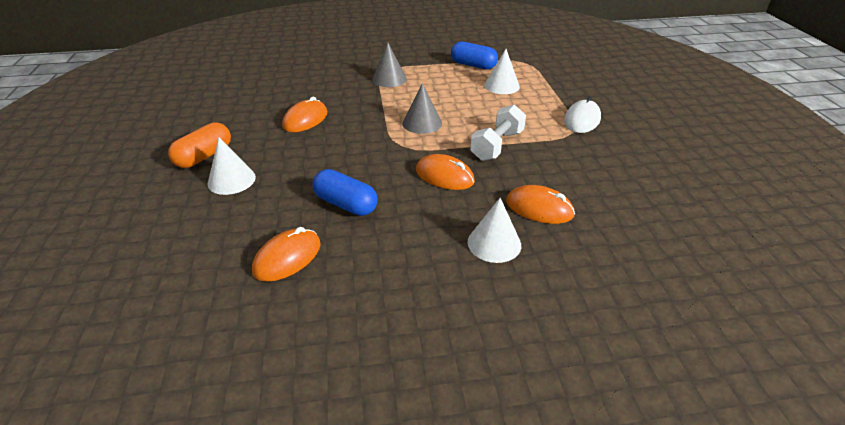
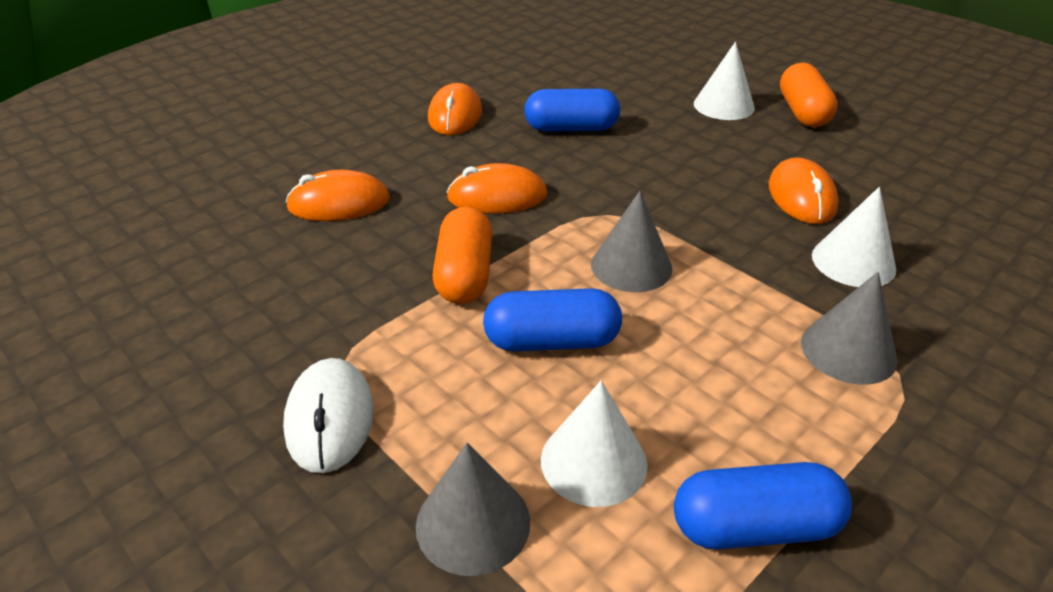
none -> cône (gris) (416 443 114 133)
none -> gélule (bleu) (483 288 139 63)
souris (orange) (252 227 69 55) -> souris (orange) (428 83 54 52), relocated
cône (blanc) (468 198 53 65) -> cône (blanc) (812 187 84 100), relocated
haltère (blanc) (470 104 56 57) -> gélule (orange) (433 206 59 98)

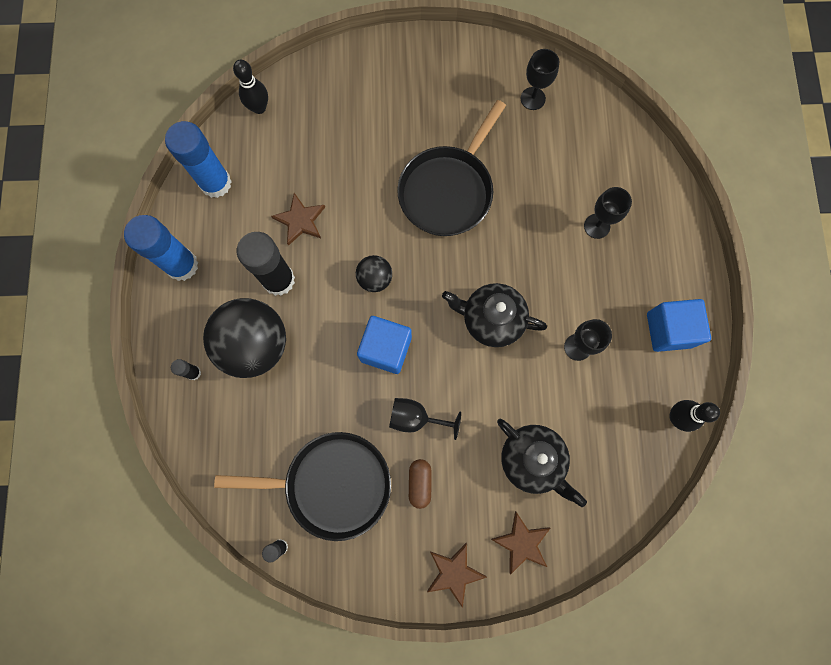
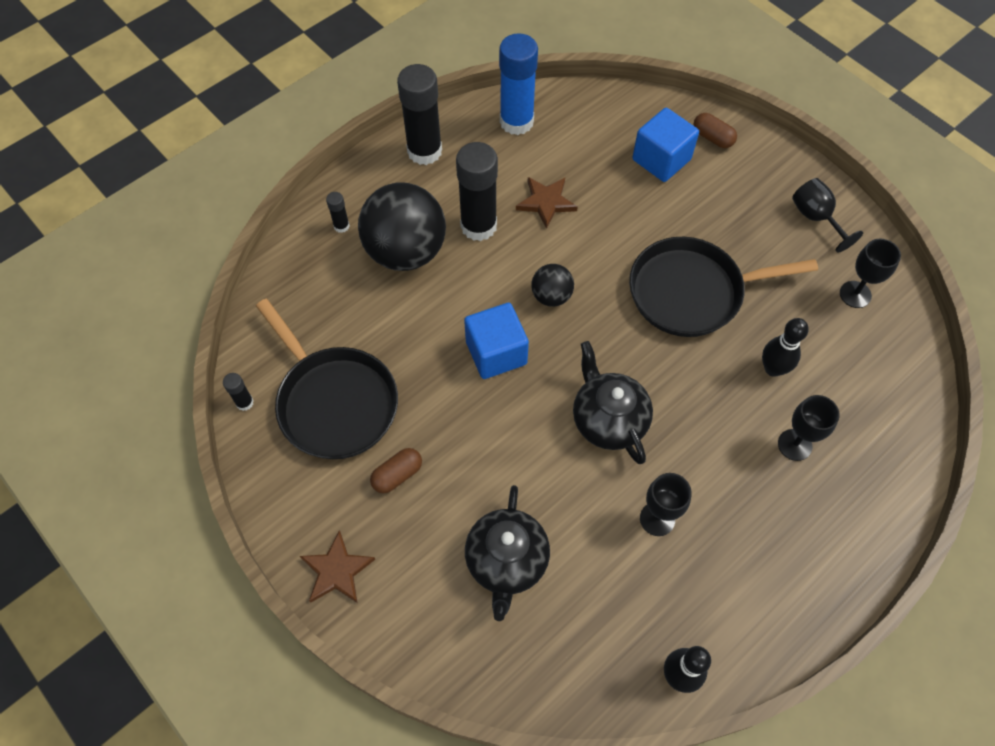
étoile (marron) (491 511 59 64) -> none
none -> gélule (marron) (693 113 44 35)
quille (noir) (233 60 35 54) -> quille (noir) (762 318 47 59), relocated
verre à pied (noir) (389 398 72 42) -> verre à pied (noir) (792 178 71 75), relocated
cube (bleu) (647 299 64 53) -> cube (bleu) (632 108 67 74), relocated
bâton de colle (bleu) (124 215 74 66) -> bâton de colle (noir) (397 64 45 101)

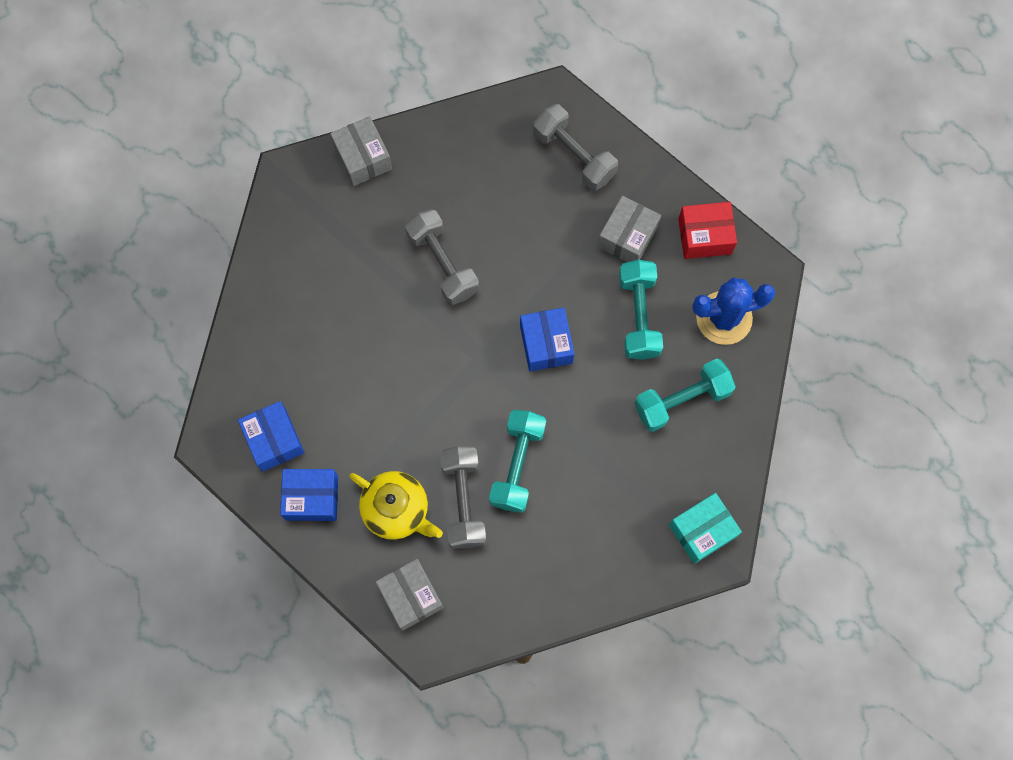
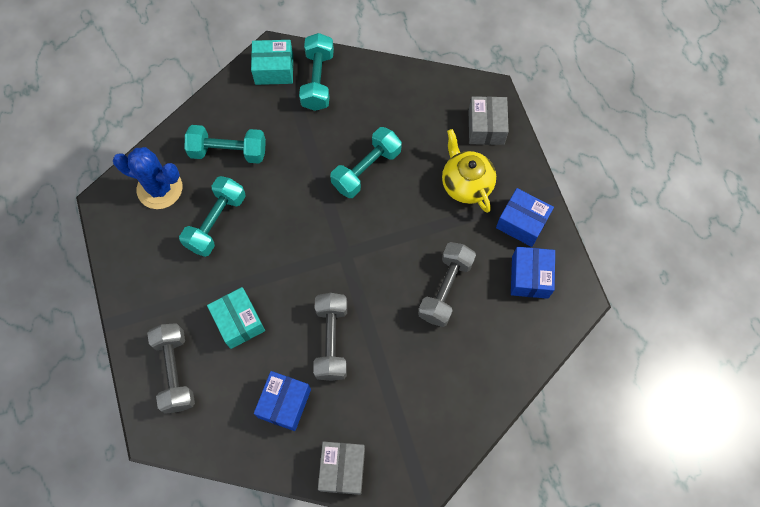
boîte (gris) (597 195 64 67) -> none
boîte (rouge) (678 202 59 57) -> none
none -> boîte (turquoise) (207 287 58 62)
none -> haltère (turquoise) (299 33 35 78)
haltère (gris) (440 446 46 103) -> haltère (gris) (418 242 58 85), relocated
boîte (bleu) (520 307 55 64) -> boîte (bleu) (254 371 57 60), relocated

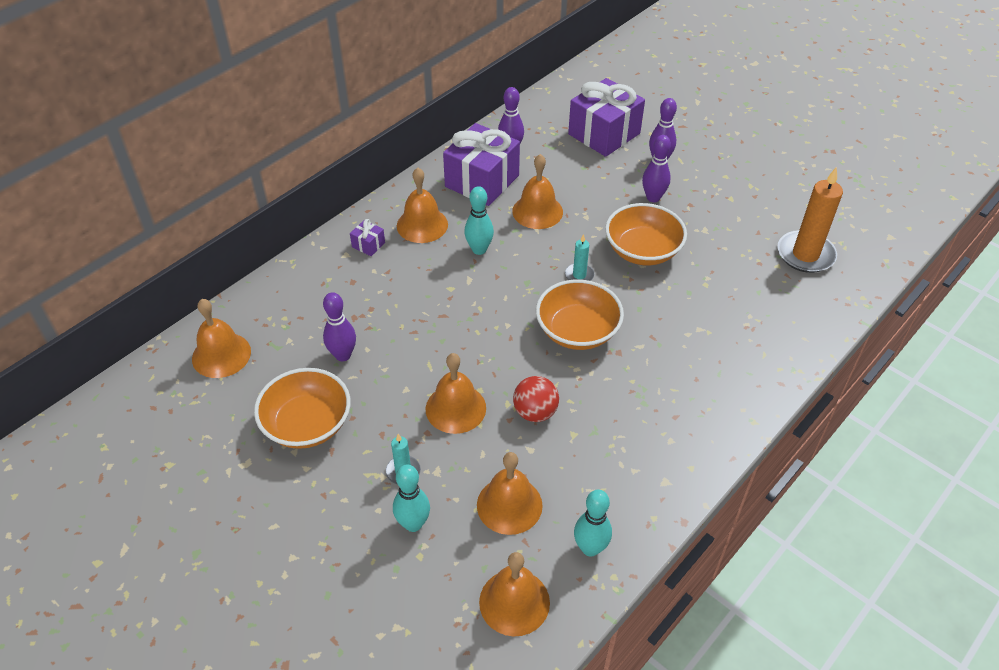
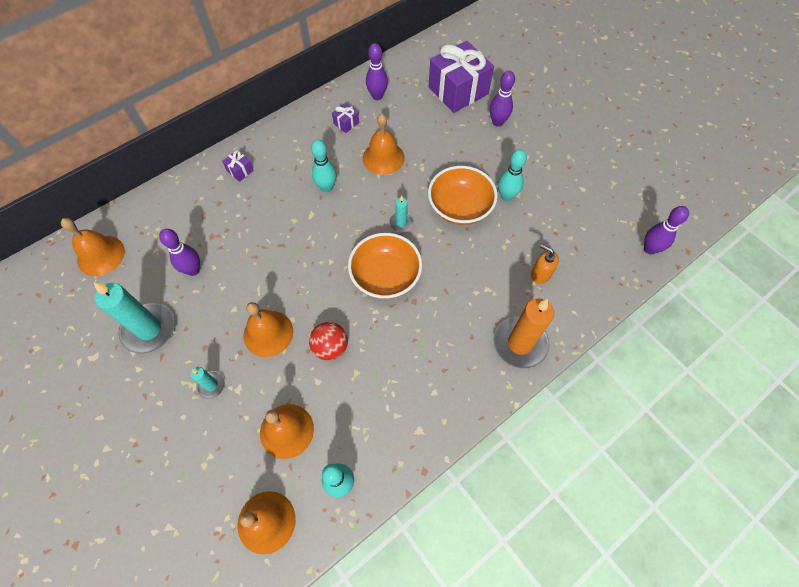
cloche (orange) (397 168 51 75) -> none
none -> distributeur de savon (orange) (531 244 28 40)
quille (turquoise) (393 465 37 67) -> quille (turquoise) (498 149 29 52), relocated
quille (violet) (642 135 29 67) -> quille (violet) (644 206 45 49), relocated
bougie (orange) (778 167 65 106) -> bougie (orange) (493 298 61 70), relocated
bol (orange) (254 368 97 81) -> bougie (turquoise) (94 282 81 72)
cadeau (violet) (443 123 77 83) -> cadeau (violet) (332 103 27 30), x0.41

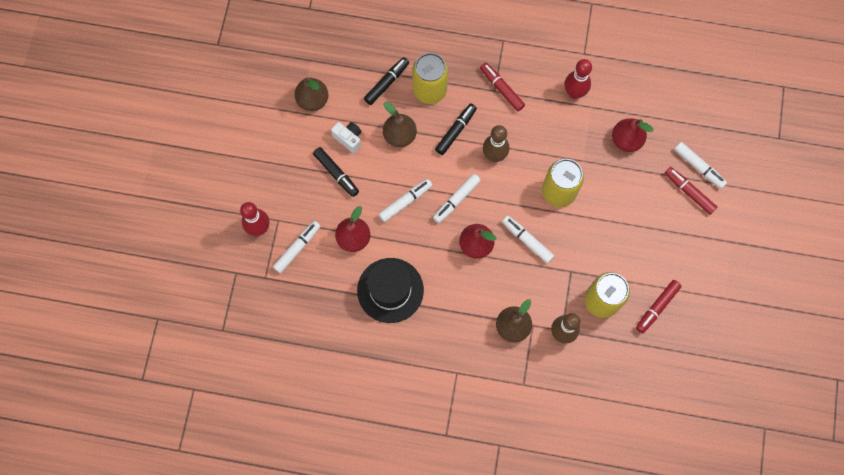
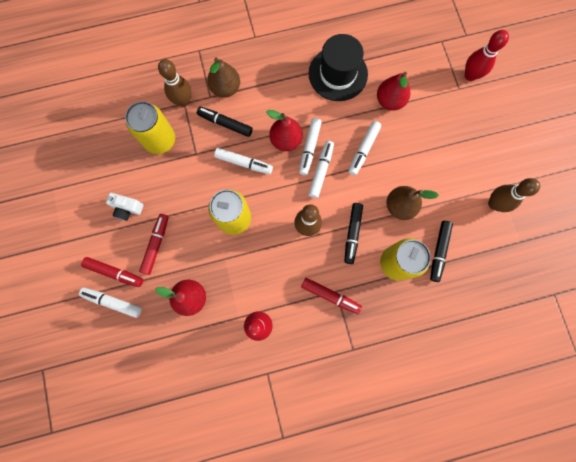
feutre (blanc) (273 221 48 53) -> feutre (blanc) (299 118 23 57), relocated
feutre (noir) (313 147 46 50) -> feutre (noir) (197 107 56 30), relocated
appareil photo (blanc) (331 122 31 31) -> appareil photo (blanc) (106 193 37 28), relocated
feutre (rouge) (636 280 46 53) -> feutre (rouge) (139 214 30 61), relocated
poire (marron) (295 77 33 34) -> quille (marron) (488 178 52 34)

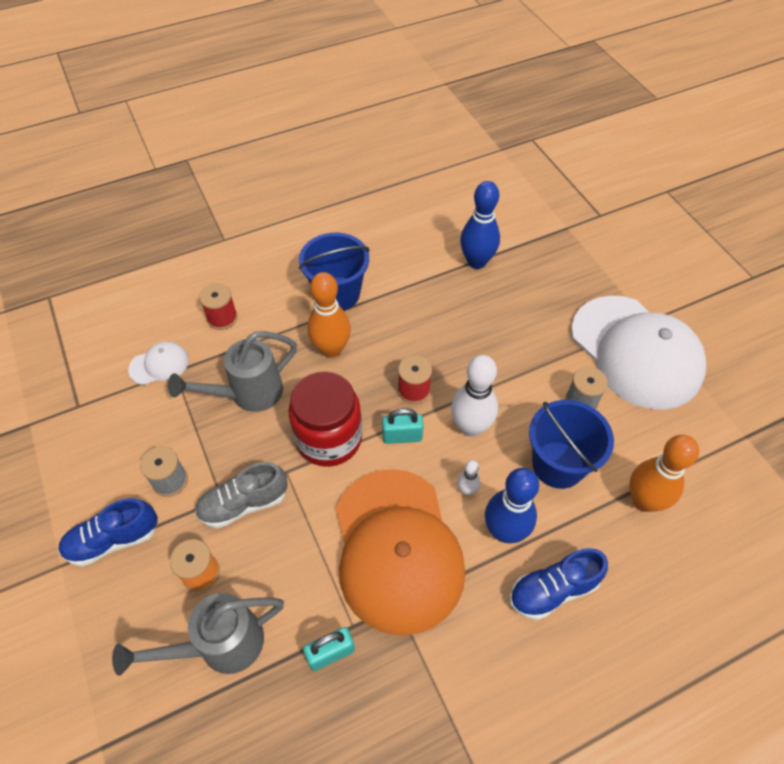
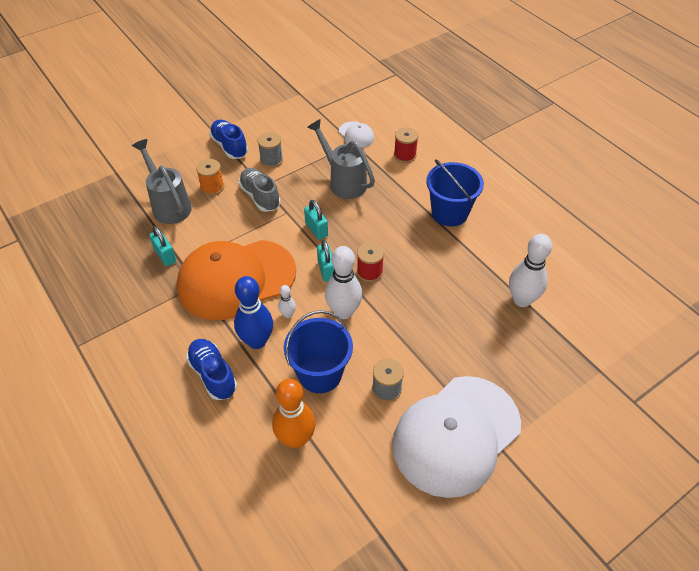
quille (orange) (307 272 44 86) -> none
bocal (rouge) (288 371 74 96) -> cadenas (turquoise) (304 200 24 40)
quille (bleu) (460 181 40 88) -> quille (blanc) (509 234 43 73)

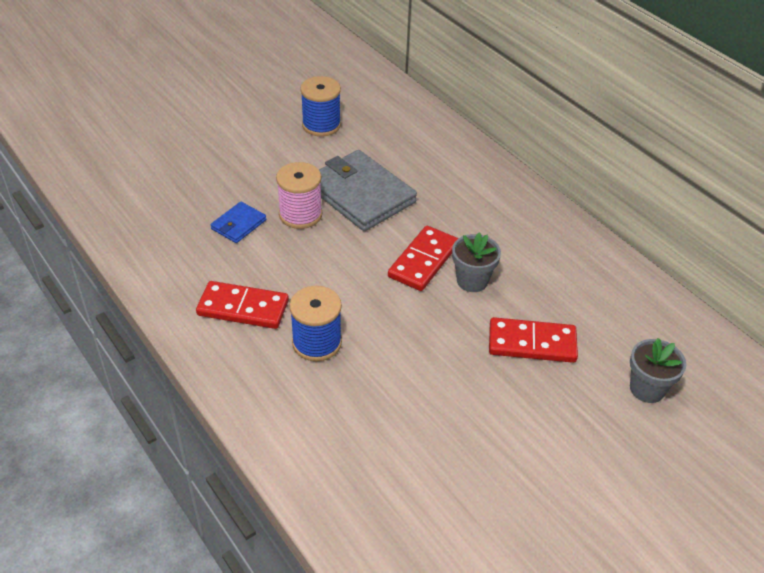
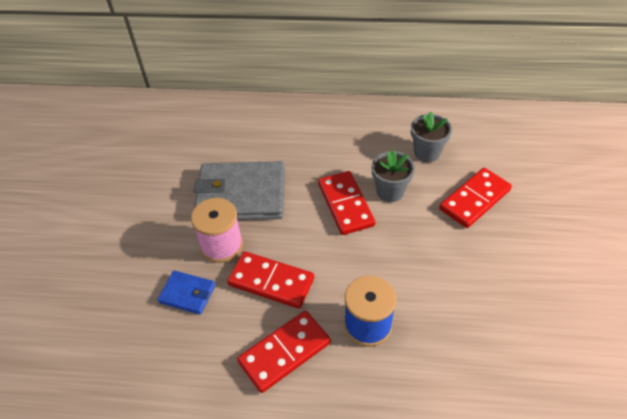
bobine (bleu) (300 76 41 61) -> none
none -> domino (rouge) (227 251 87 58)
pot de fleurs (gris) (630 338 56 65) -> pot de fleurs (gris) (411 111 41 51), relocated
portefeuille (bleu) (211 202 55 41) -> portefeuille (bleu) (157 271 58 44), 60 degrees counterclockwise

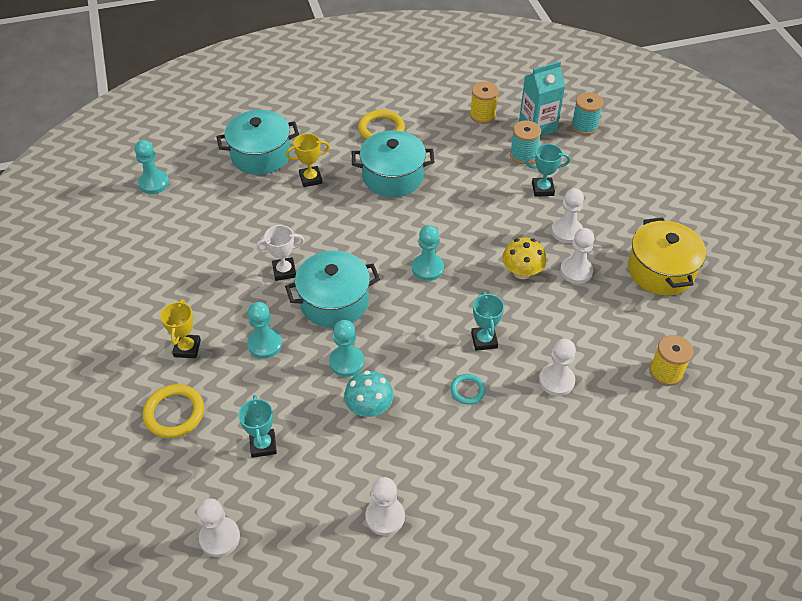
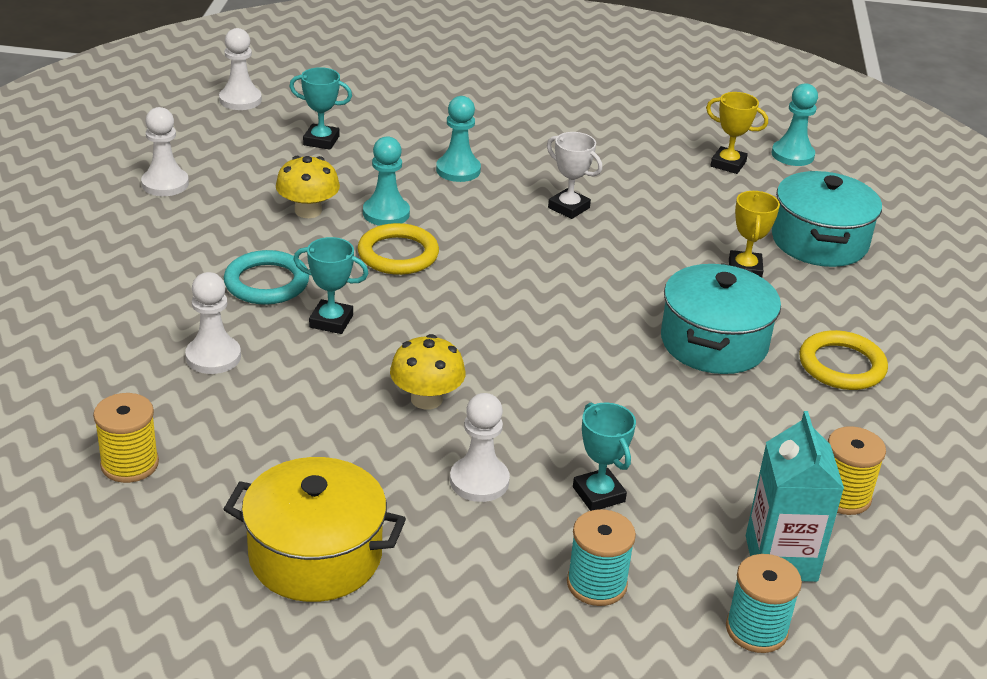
marmite (turquoise) (285 251 95 77) -> none
pion (turquoise) (412 225 32 56) -> none
pion (blanc) (560 228 34 56) -> none
anneau (jaune) (143 384 61 54) -> anneau (jaune) (358 223 81 52), relocated
trophée (jaune) (160 299 41 59) -> trophée (jaune) (706 92 62 82), relocated
bobine (turquoise) (510 121 31 43) -> bobine (turquoise) (567 509 69 97), relocated
champignon (turquoise) (344 371 49 46) -> champignon (jaune) (276 156 64 62)
trophée (blanc) (256 225 49 56) -> trophée (blanc) (547 132 55 87), 60 degrees counterclockwise
trophée (turquoise) (525 144 45 53) -> trophée (turquoise) (573 403 63 108), 45 degrees counterclockwise
anneau (turquoise) (450 374 36 31) -> anneau (turquoise) (224 250 85 55), x1.69

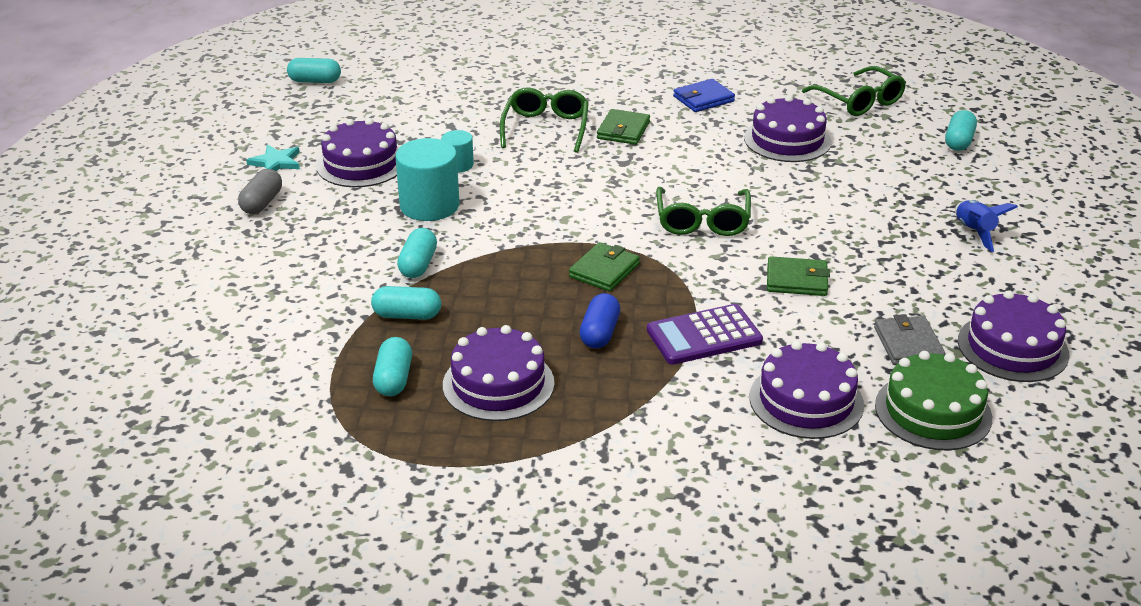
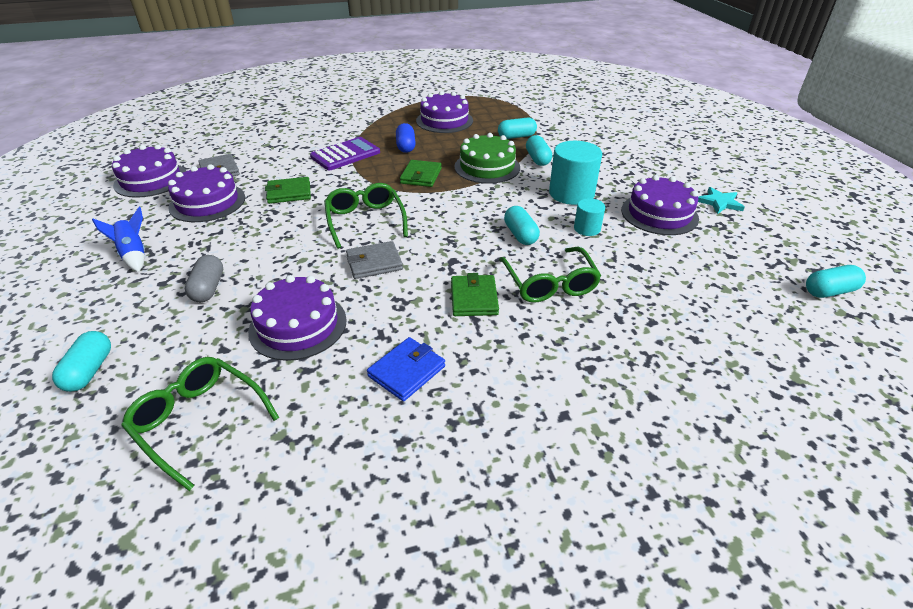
none -> portefeuille (gris) (346 241 57 38)
gélule (gris) (238 169 44 45) -> gélule (gris) (185 255 38 47), relocated
gélule (turquoise) (373 337 39 59) -> gélule (turquoise) (504 206 36 39), relocated
gâteau (violet) (749 341 115 98) -> gâteau (violet) (168 164 77 58), relocated
gâteau (vert) (875 351 117 99) -> gâteau (vert) (454 133 66 51), relocated

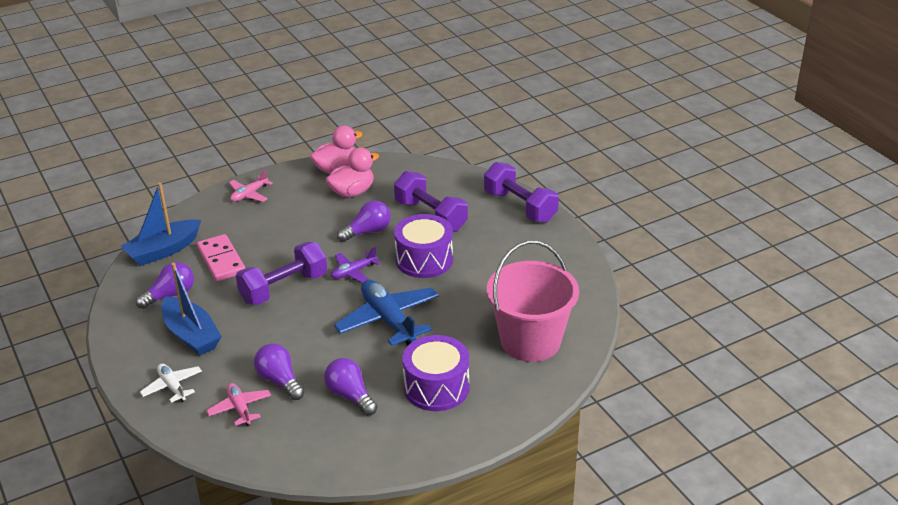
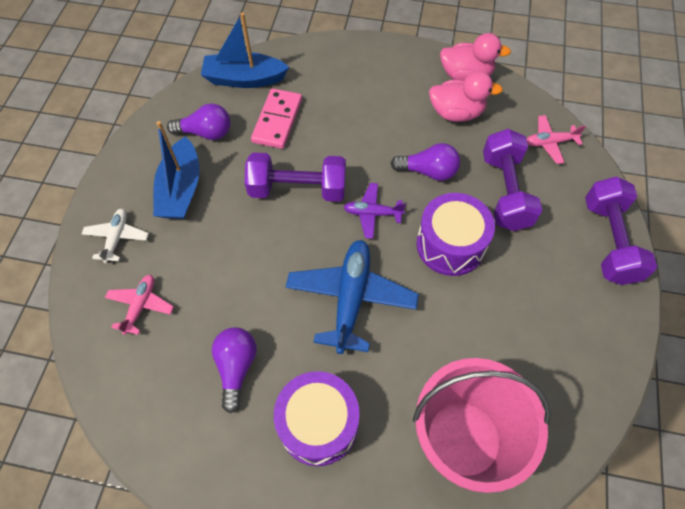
ampoule (violet) (254 343 50 57) -> none
avion (rose) (229 169 44 33) -> avion (rose) (527 115 59 49), relocated

